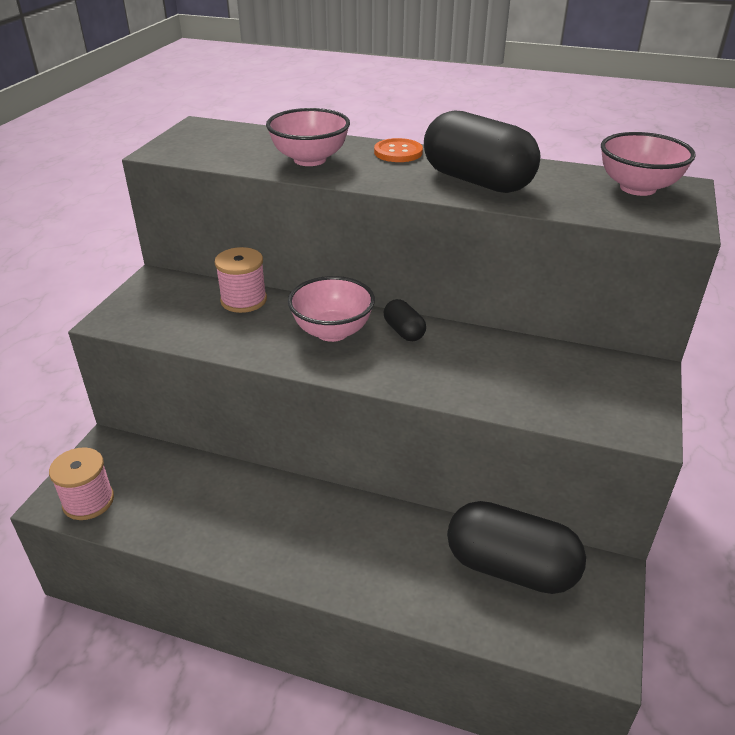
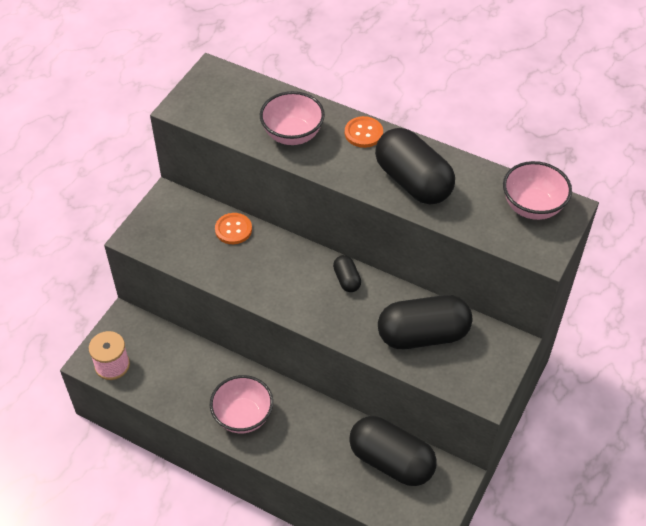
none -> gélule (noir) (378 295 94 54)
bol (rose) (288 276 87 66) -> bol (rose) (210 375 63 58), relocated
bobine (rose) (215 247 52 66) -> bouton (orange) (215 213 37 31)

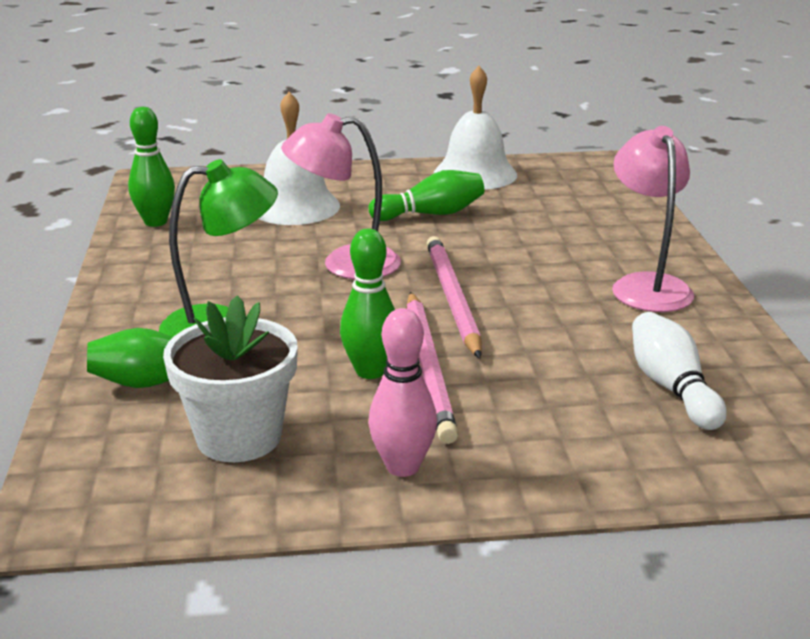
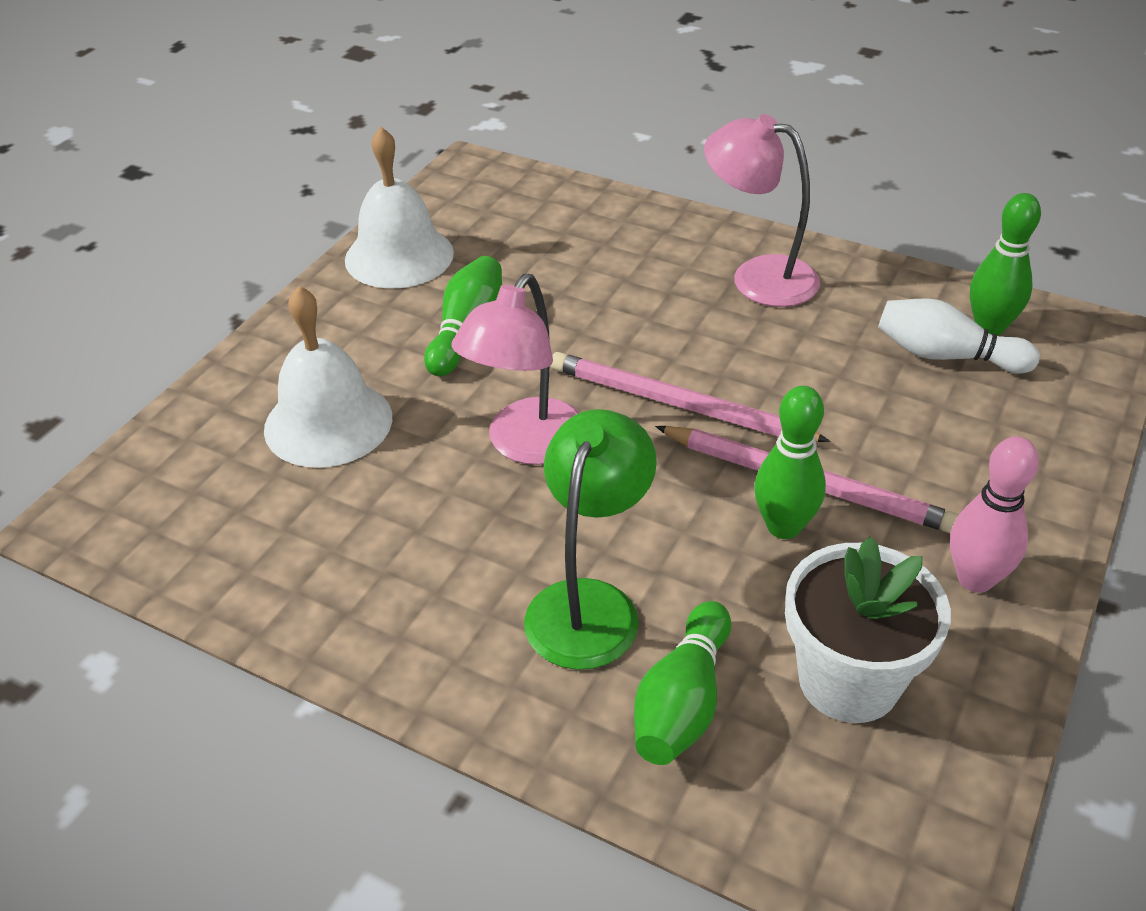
quille (vert) (128 107 47 120) -> quille (vert) (970 193 71 143), relocated

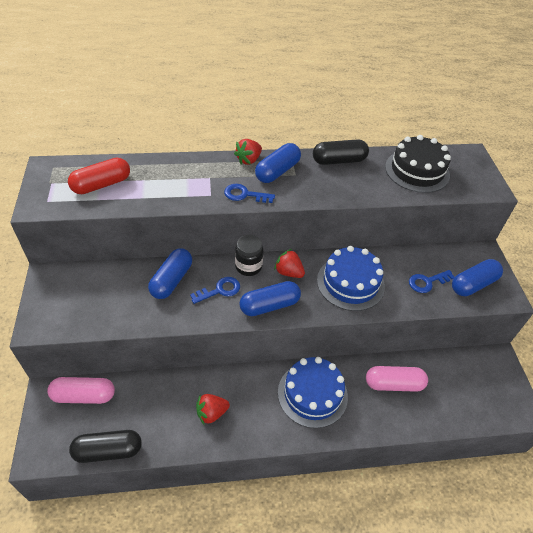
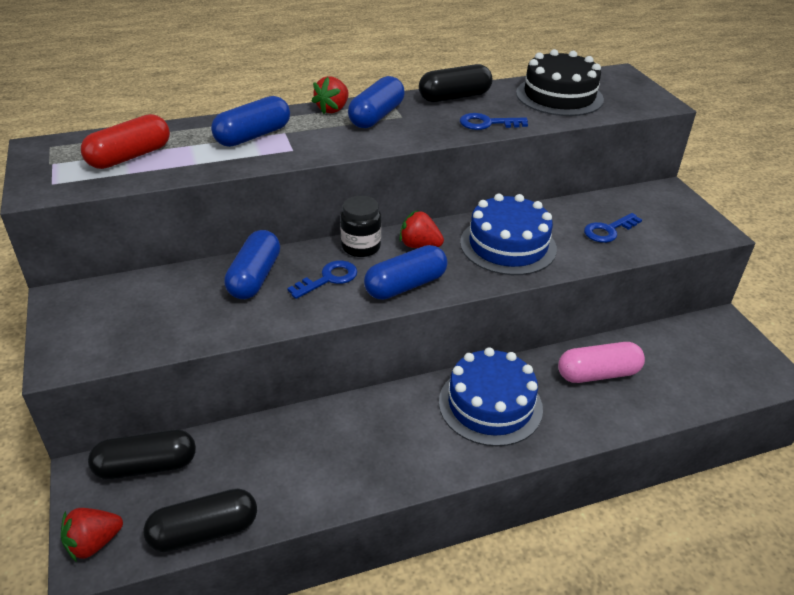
fraise (rouge) (196 394 34 30) -> fraise (rouge) (61 508 62 54), relocated
clé (bleu) (224 184 51 19) -> clé (bleu) (460 113 68 17), relocated
gélule (bleu) (452 259 51 37) -> gélule (bleu) (211 96 79 51), relocated
gélule (rose) (47 377 68 27) -> gélule (noir) (88 429 108 51)

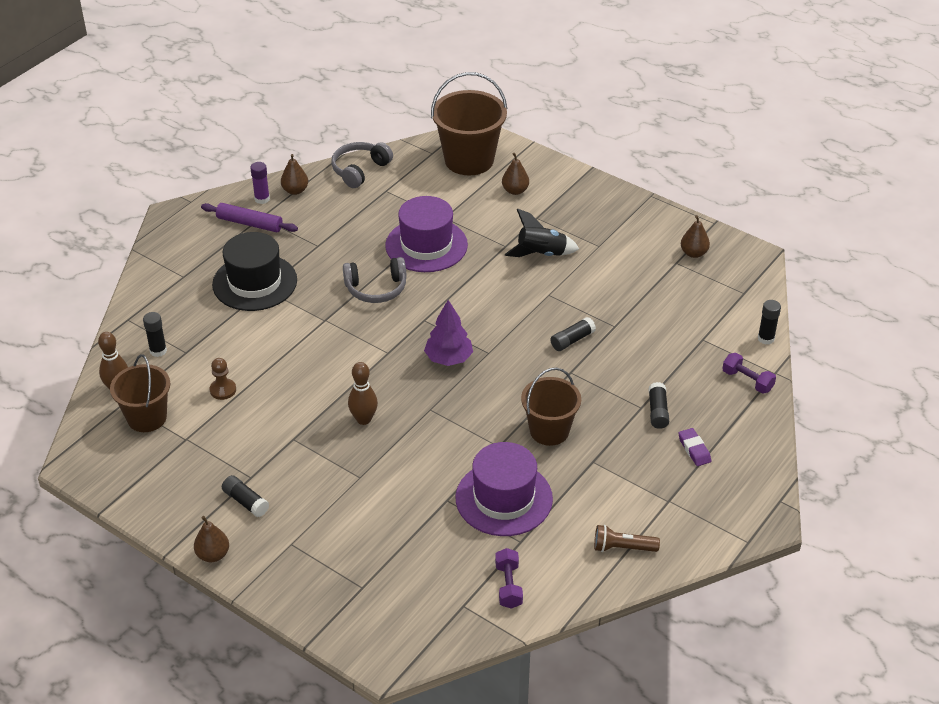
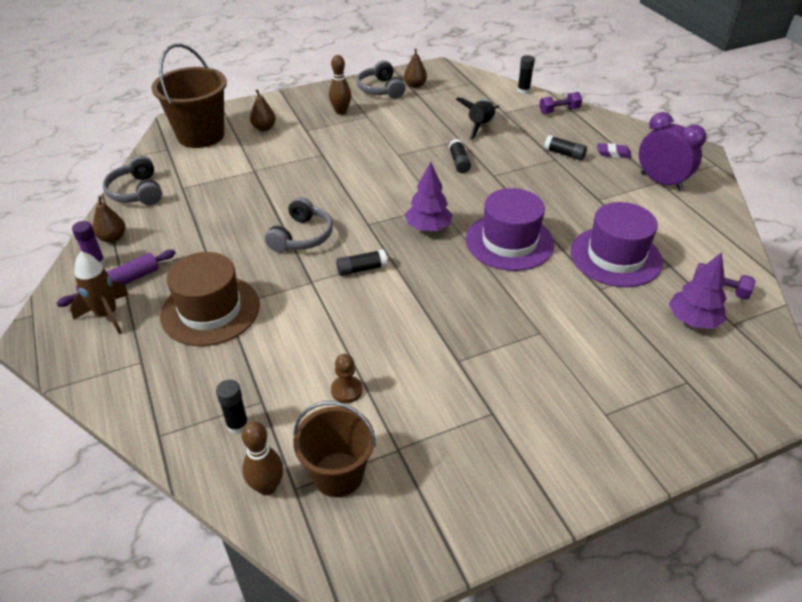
poire (marron) (194 516 35 46) -> none
seau (marron) (521 367 60 79) -> none
lampe de poche (marron) (594 525 66 27) -> none
none -> fusée (marron) (70 252 59 83)
none -> casque audio (gris) (356 60 50 39)
none -> réveil (violet) (639 112 68 79)
none -> arbre (violet) (669 252 58 77)
bâton de colle (noir) (222 475 47 42) -> bâton de colle (noir) (336 249 51 27), relocated
quille (marron) (348 362 30 63) -> quille (marron) (329 55 22 60), relocated
chapeau (violet) (385 196 83 76) -> chapeau (violet) (466 188 88 83), relocated
fusée (noir) (505 208 74 49) -> fusée (noir) (456 98 43 42), relocated
chapeau (noir) (212 232 85 79) -> chapeau (marron) (160 252 100 94)

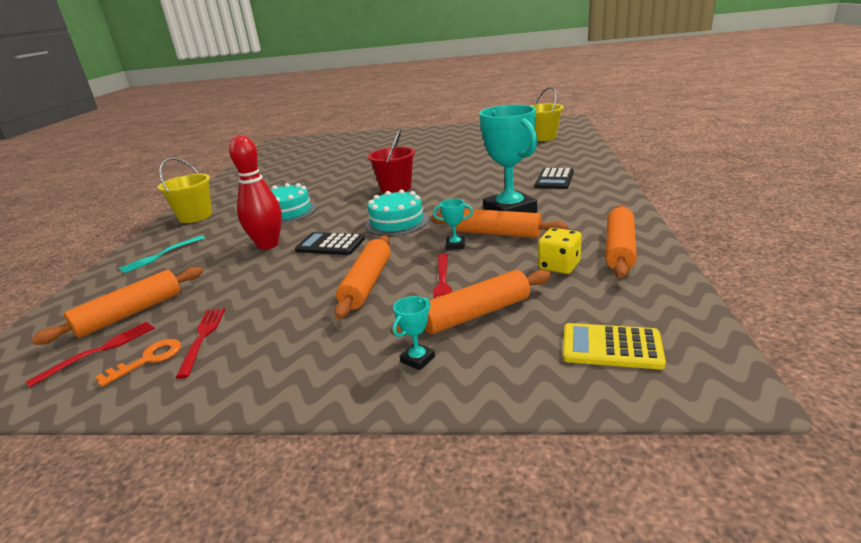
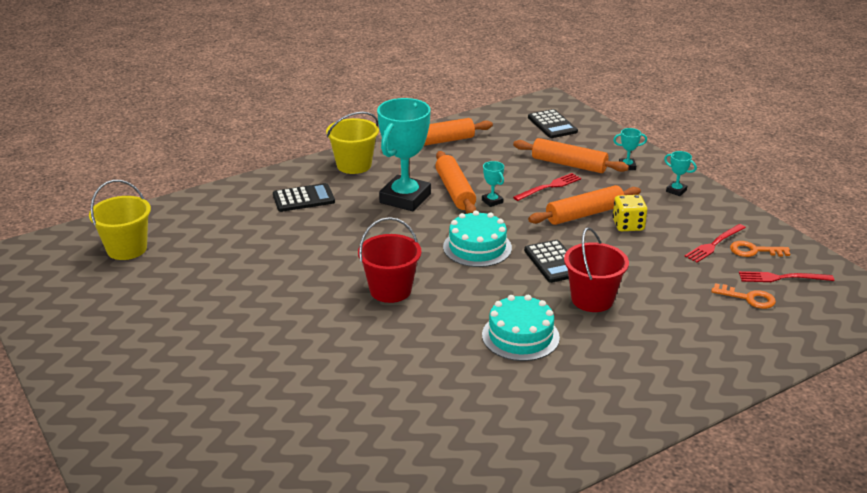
fourchette (turquoise) (119 235 86 38) -> none
none -> trophée (turquoise) (664 151 33 45)
seau (jaune) (158 158 54 65) -> seau (jaune) (326 112 53 62), relocated
dé (jaune) (538 228 44 46) -> dé (jaune) (613 195 34 36), relocated
rouleau à pâtisserie (orange) (32 267 171 78) -> clé (orange) (711 283 65 26)
quille (rouge) (229 135 53 115) -> seau (rouge) (564 227 65 85)
calculatrice (jaune) (563 323 103 47) -> calculatrice (noir) (528 109 50 29)

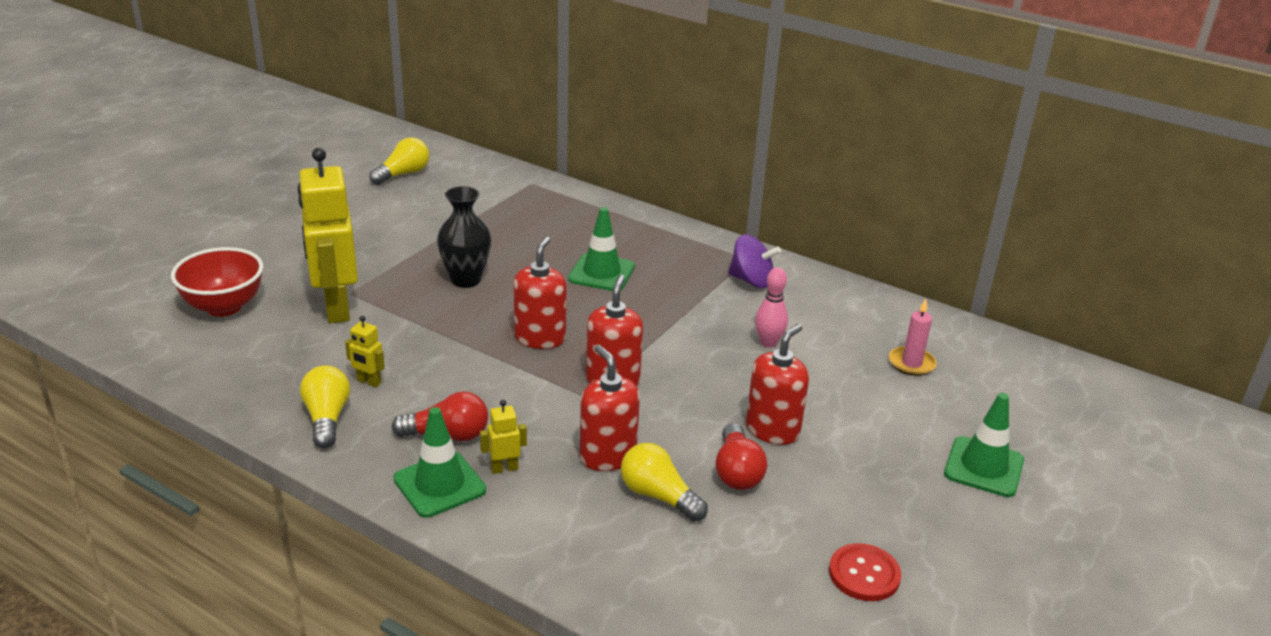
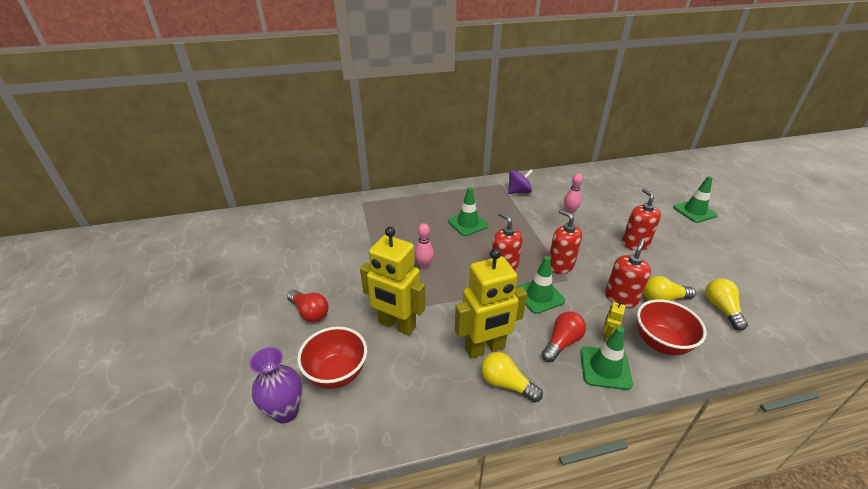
bouton (rouge) (829 543 73 58) -> none
bougie (rose) (889 299 48 77) -> none
none -> vase (violet) (250 347 52 76)
none -> cône de chantier (vert) (516 256 49 58)
none -> bol (rouge) (637 299 70 56)
ampoule (jaune) (369 137 60 48) -> ampoule (jaune) (705 278 43 53), relocated
ampoule (rouge) (715 423 52 67) -> ampoule (rouge) (287 290 41 32), relocated
vase (noir) (437 186 54 102) -> quille (rose) (415 223 19 46)
distributeur de savon (rouge) (580 345 60 126) -> distributeur de savon (rouge) (605 238 46 70), 105 degrees clockwise
robot (jaune) (345 316 40 72) -> robot (jaune) (455 248 72 110), x2.43

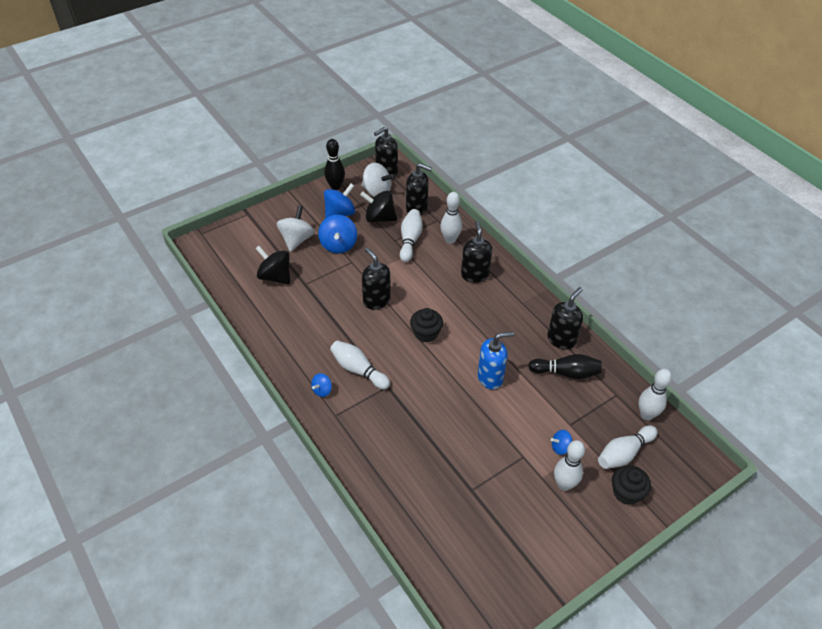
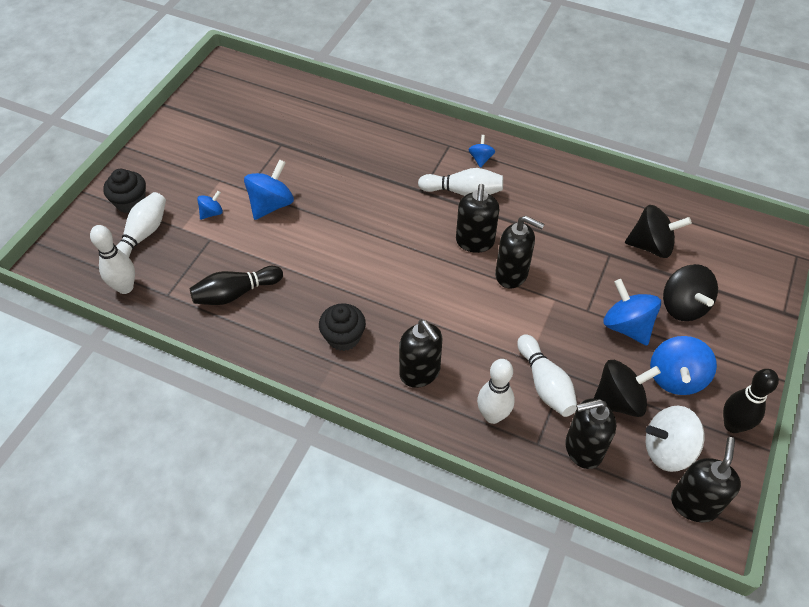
distributeur de savon (bleu) (477 332 37 58) -> none
quille (blanc) (554 440 31 51) -> none
none -> toupie (bleu) (244 159 50 61)
muffin (noir) (410 308 33 34) -> muffin (noir) (319 303 47 48), relocated
distributeur de savon (noir) (547 287 36 63) -> distributeur de savon (noir) (456 184 43 69), relocated
toupie (blanc) (276 205 39 47) -> toupie (noir) (663 264 55 57)

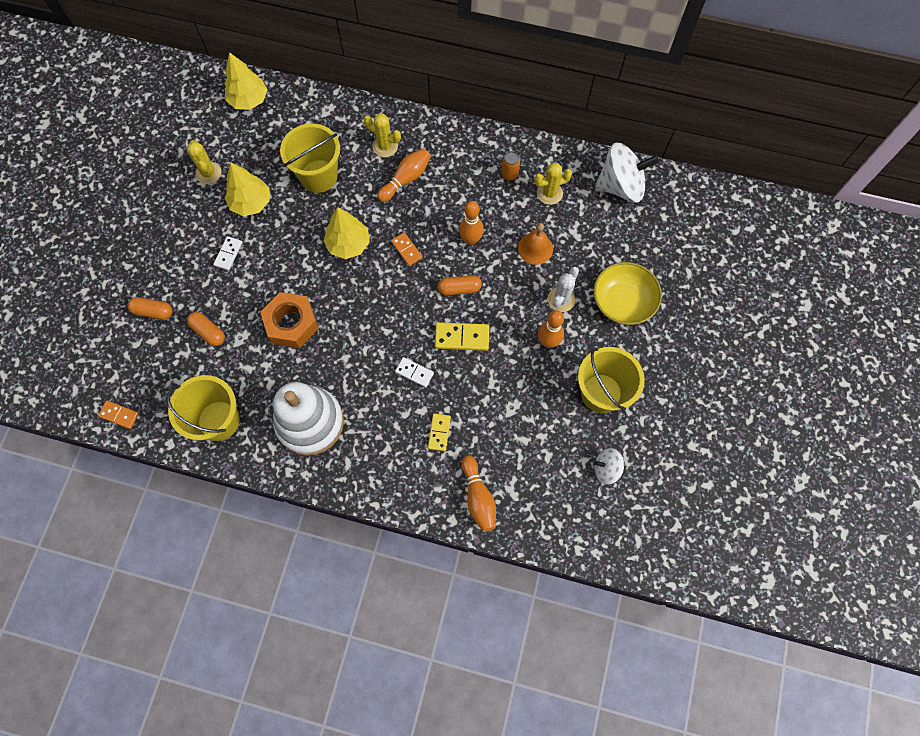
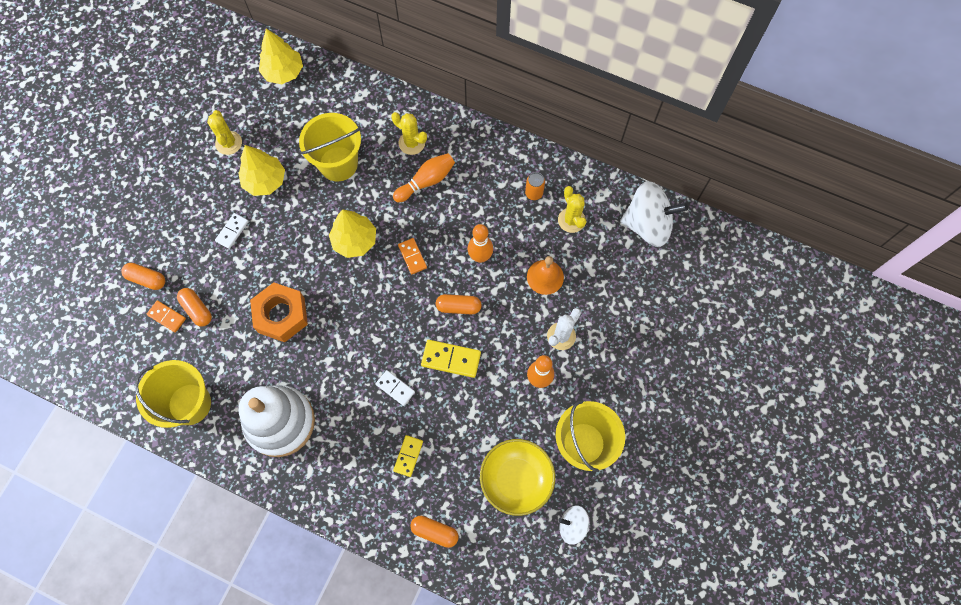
domino (orange) (98 400 41 29) -> domino (orange) (147 300 39 33), relocated
bol (jaune) (594 262 68 63) -> bol (jaune) (480 439 75 77), relocated
quille (orange) (462 455 34 77) -> gélule (orange) (410 516 49 32)
cactus (jaune) (534 163 38 42) -> cactus (jaune) (558 186 29 47), 75 degrees clockwise

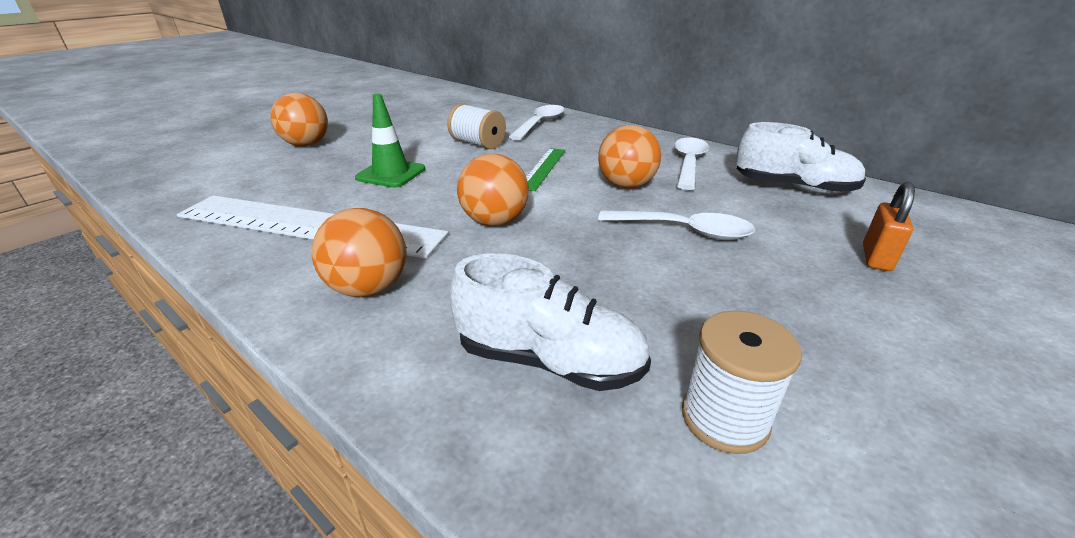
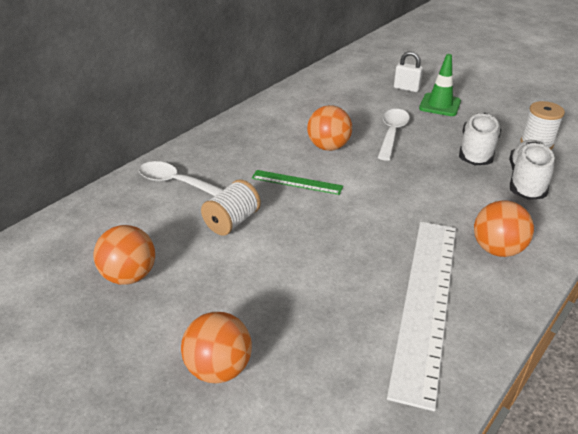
cuillère (blanc) (674 137 35 53) -> none
cône de chantier (vert) (355 94 70 94) -> cône de chantier (vert) (419 54 42 62), relocated
balle (orange) (457 154 72 72) -> balle (orange) (94 225 61 60), relocated
chaussure (blanc) (736 122 130 72) -> chaussure (blanc) (459 112 42 53), relocated
cadenas (orange) (863 182 52 89) -> cadenas (blanc) (394 51 29 41)

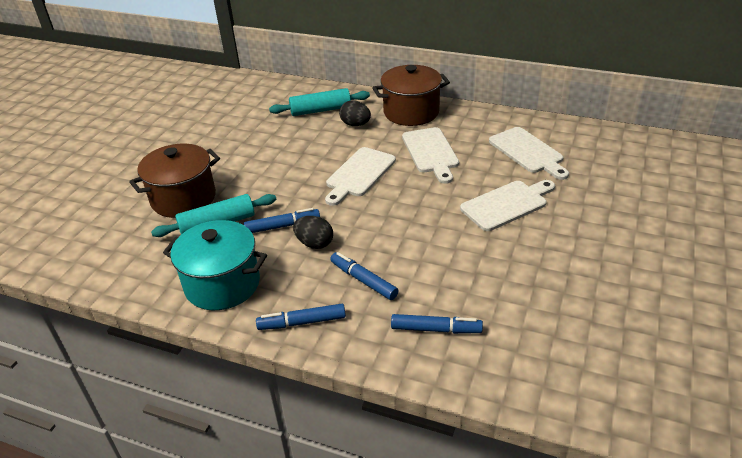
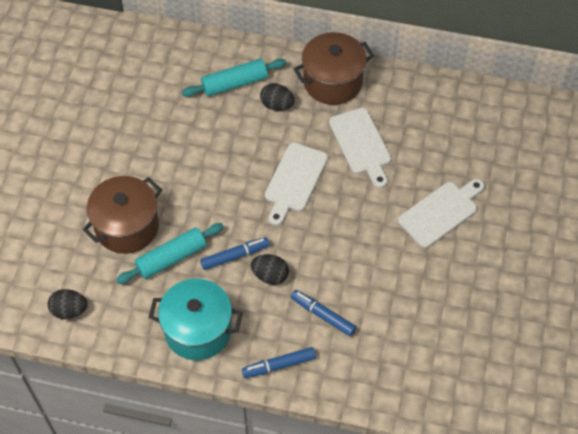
feutre (bleu) (391 314 92 20) -> none
planche à découper (blanc) (489 127 80 53) -> none
none -> œuf (noir) (48 289 40 30)

